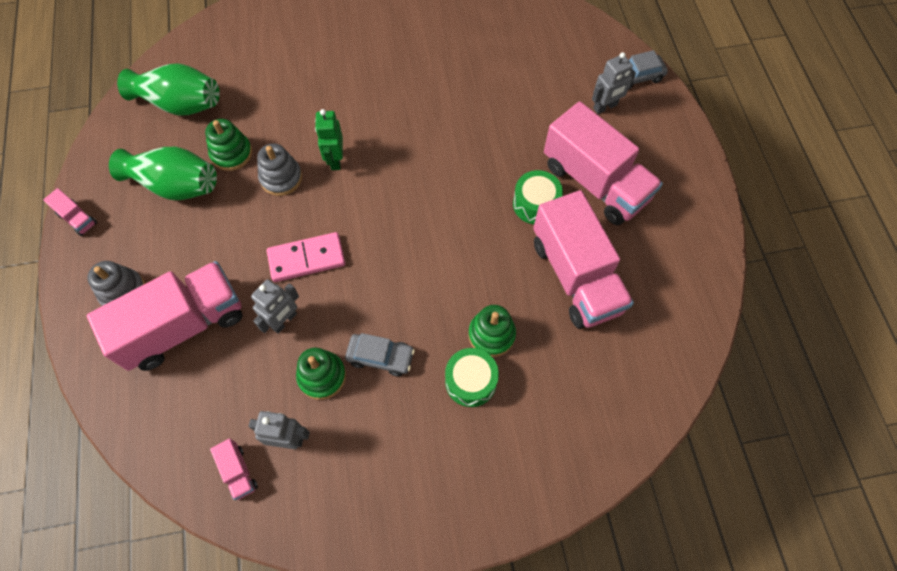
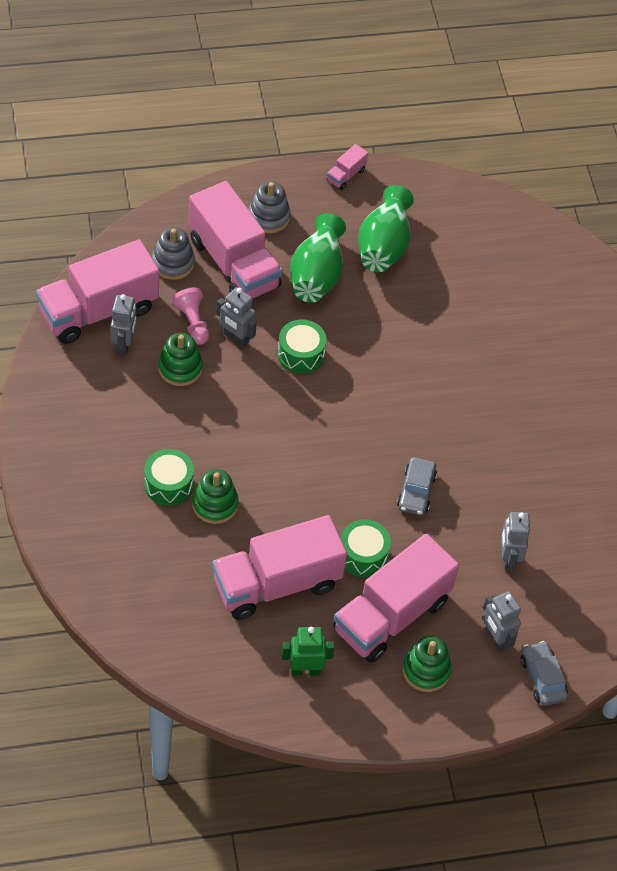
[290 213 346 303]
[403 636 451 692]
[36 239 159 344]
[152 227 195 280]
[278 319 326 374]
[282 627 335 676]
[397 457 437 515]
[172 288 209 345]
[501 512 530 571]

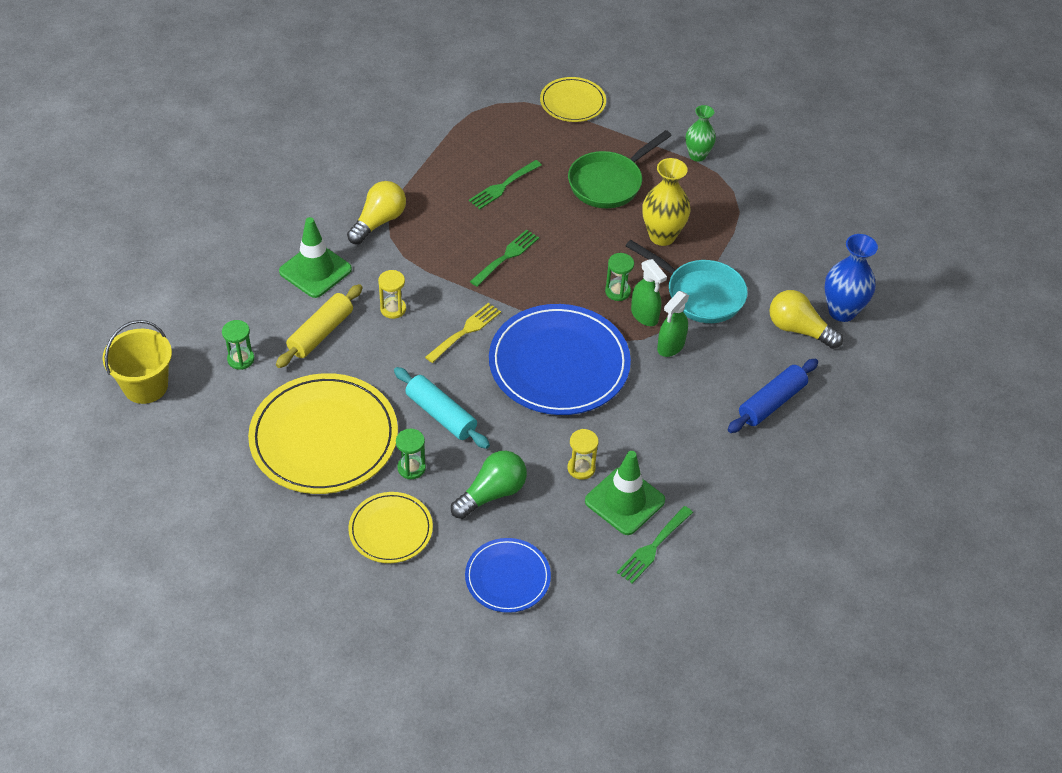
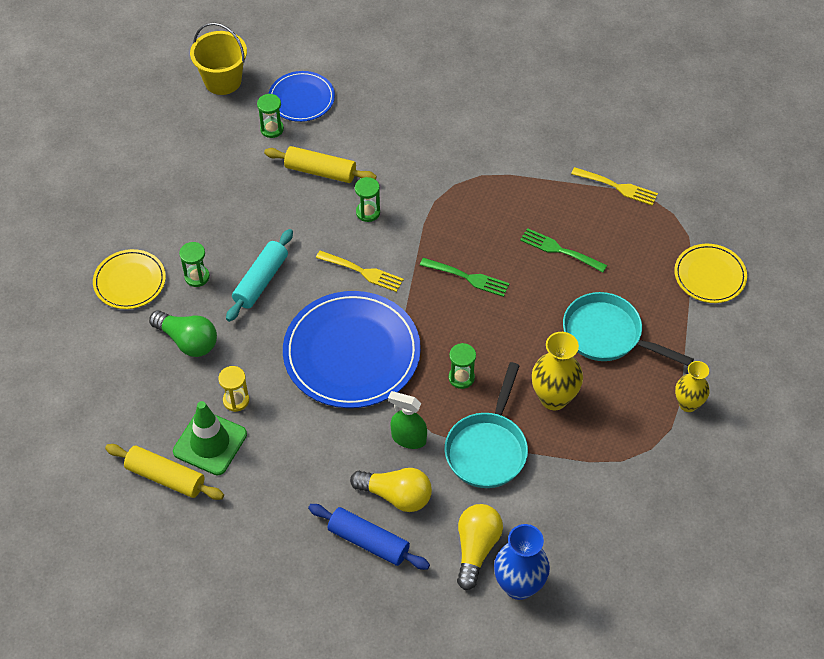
[248 373 398 494] (first image)
[279 217 352 298] (first image)
[350 468 432 512]
[355 177 380 222]
[268 71 335 122]
[563 292 694 366]
[105 444 224 500]
[631 259 667 326] (first image)
[675 361 710 412]
[571 167 658 206]

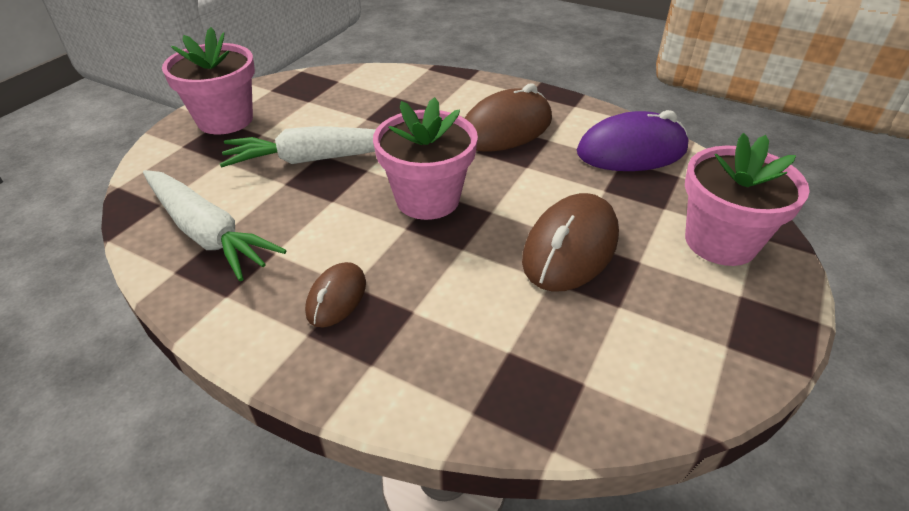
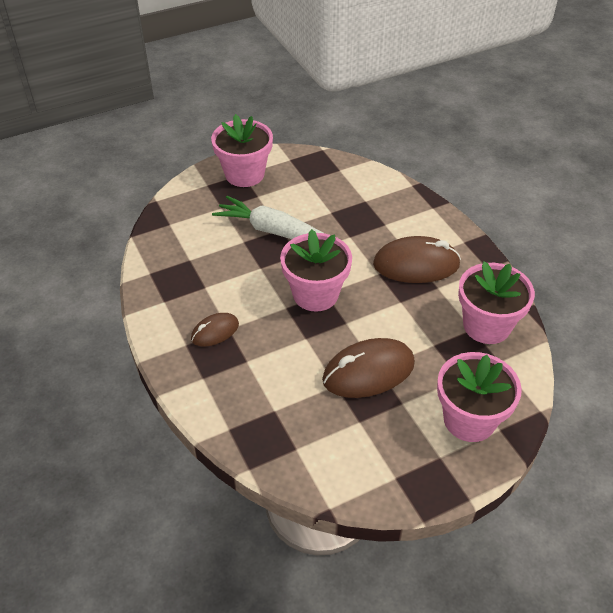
[143 170 287 281] (first image)
[458 262 535 344]

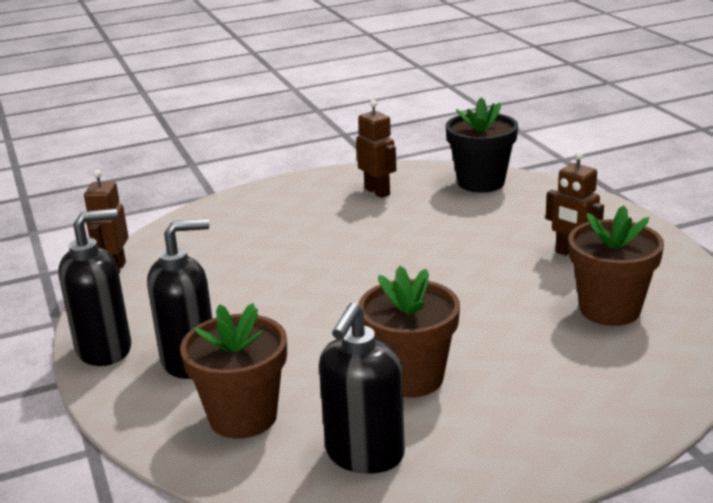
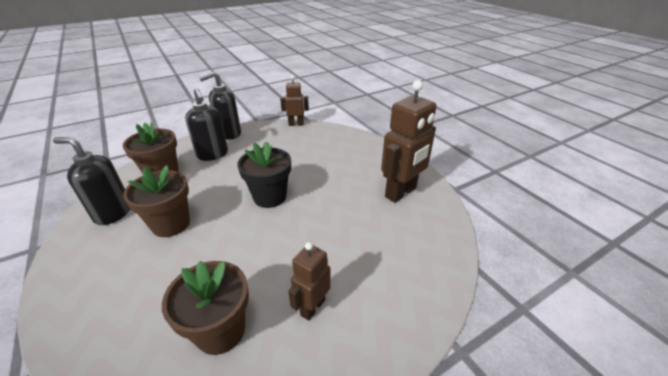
[199 72 241 140]
[381 80 437 203]
[237 141 291 208]

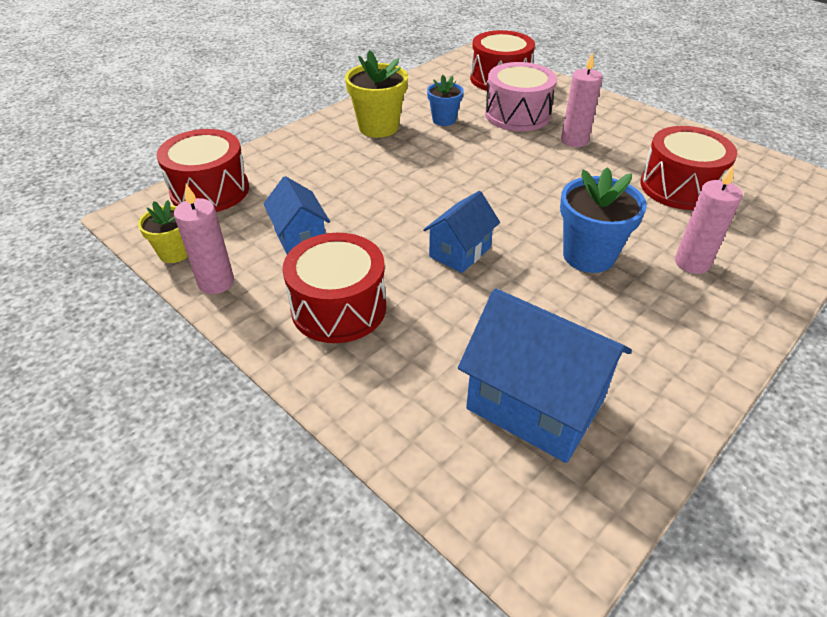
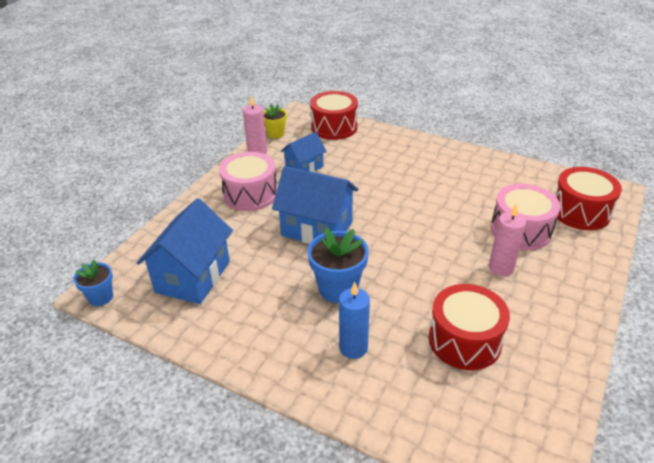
[219 152 277 211]
[345 50 408 138] (first image)
[272 166 358 244]
[74 260 113 306]
[339 282 370 359]

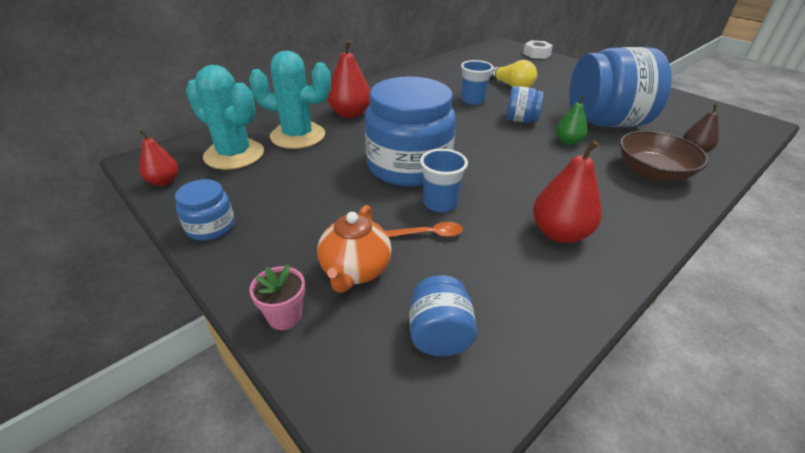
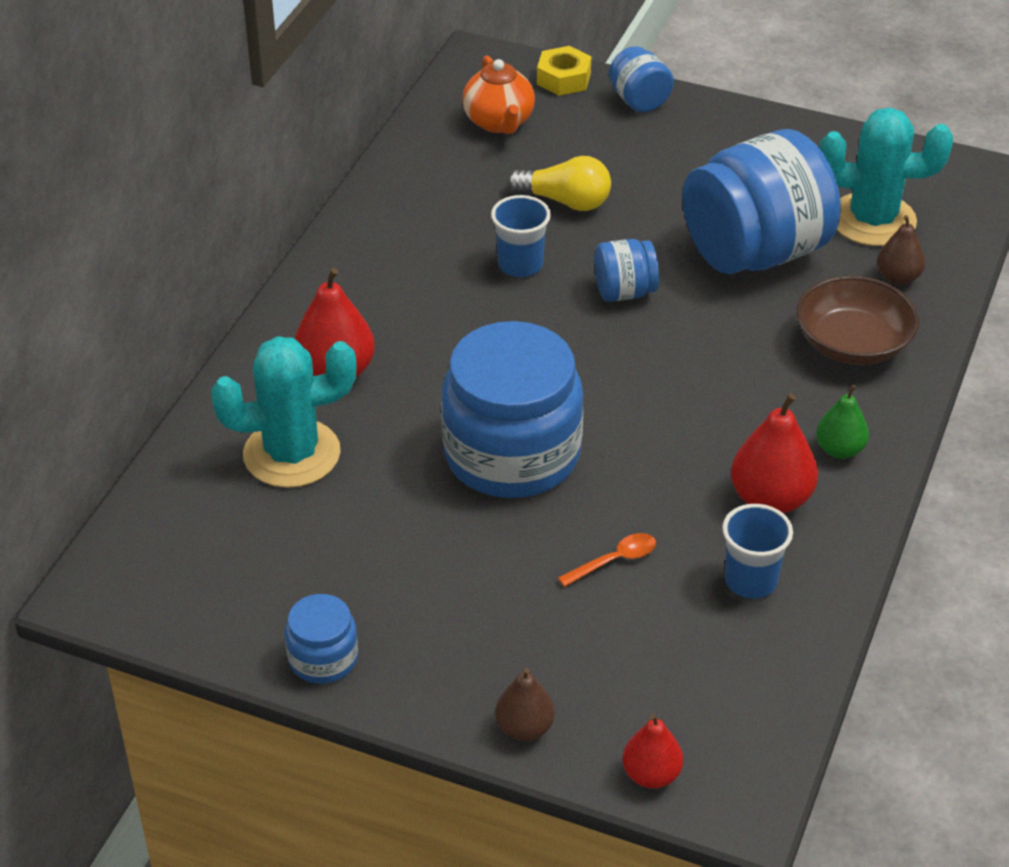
[622 714 683 789]
[819 108 953 246]
[495 668 555 741]
[462 55 535 134]
[609 46 674 112]
[722 504 793 598]
[537 46 591 96]
[816 385 869 459]

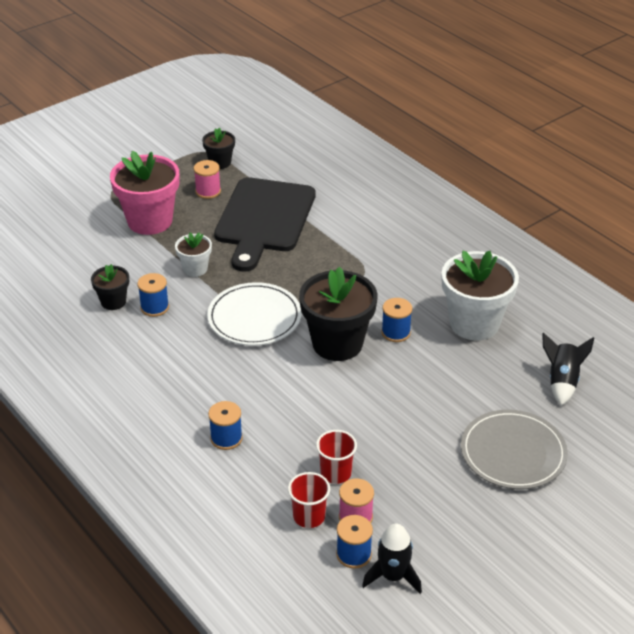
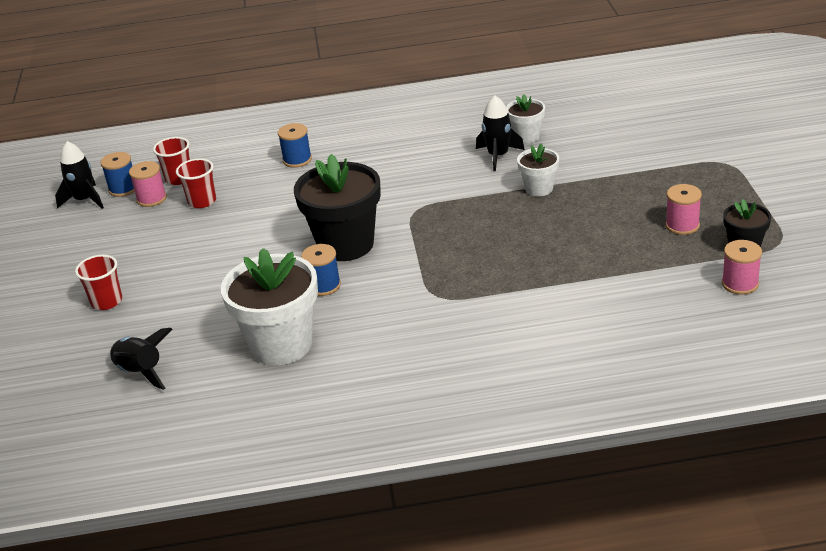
[506 94 545 144]
[110 151 179 235] (first image)
[476 96 525 171]
[207 282 302 346] (first image)
[214 177 316 272] (first image)
[75 255 122 310]
[722 240 762 295]

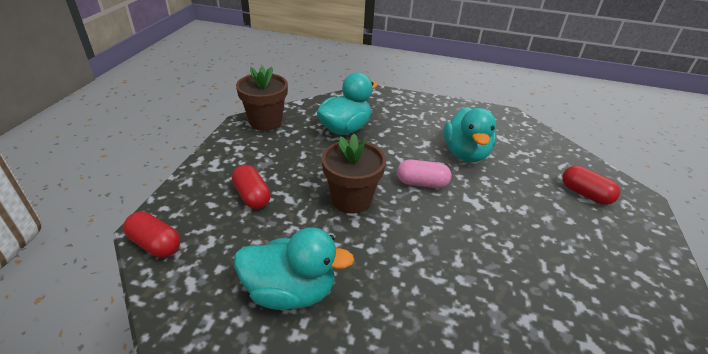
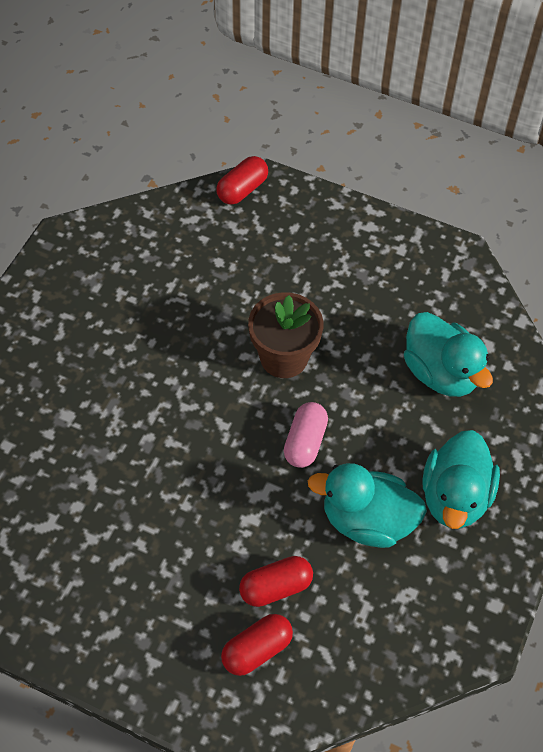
[239 556 313 607]
[422 430 500 529]
[236 66 288 131] (first image)

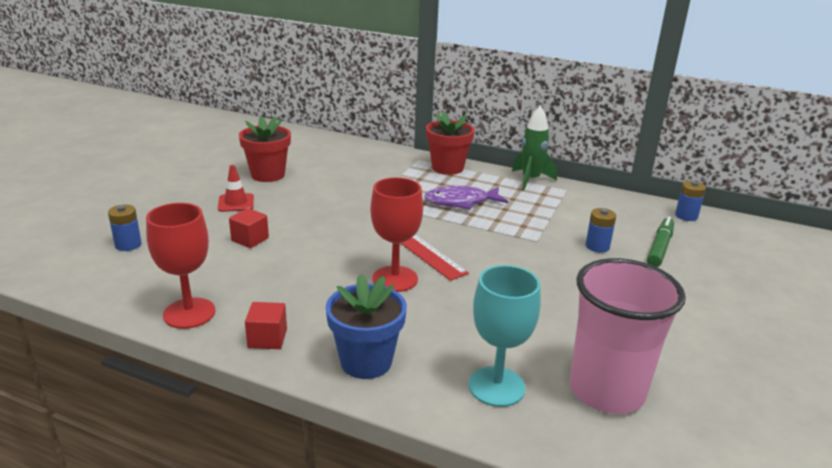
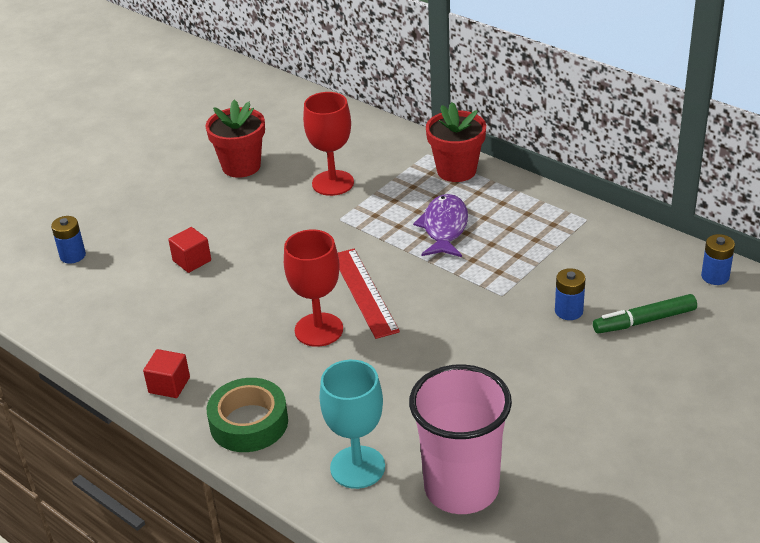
[303 92 354 196]
[218 165 254 212] (first image)
[207 378 288 452]
[413 194 468 257]
[512 105 557 191] (first image)
[593 294 697 333]

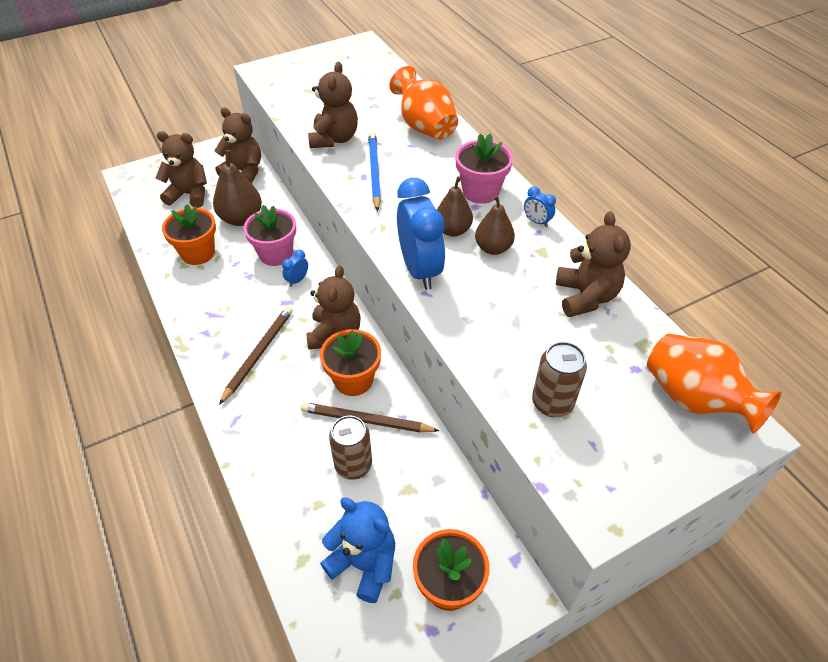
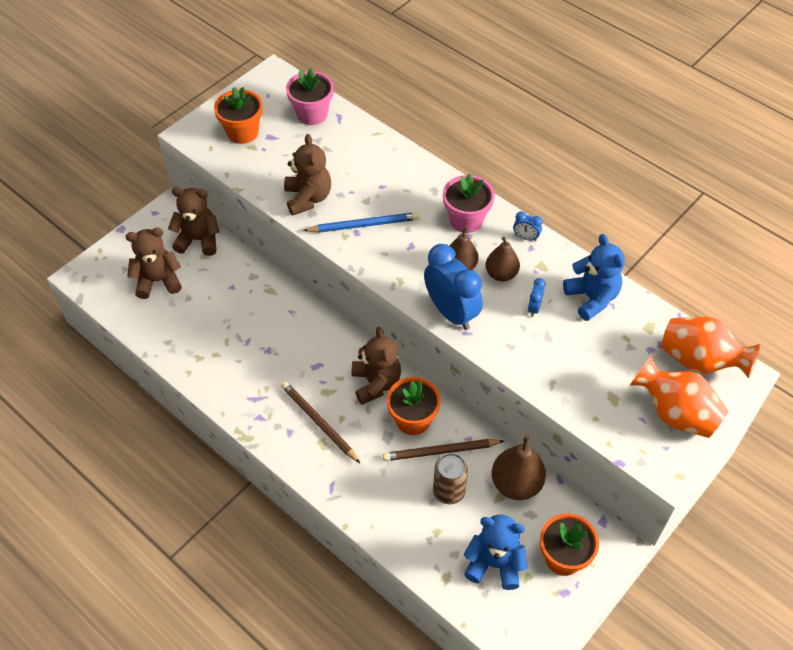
[214 87 263 144]
[492 435 546 500]
[281 381 360 463]
[286 68 334 125]
[528 278 546 317]
[303 212 419 233]
[630 355 729 438]
[532 342 587 417] (first image)
[563 234 625 321]

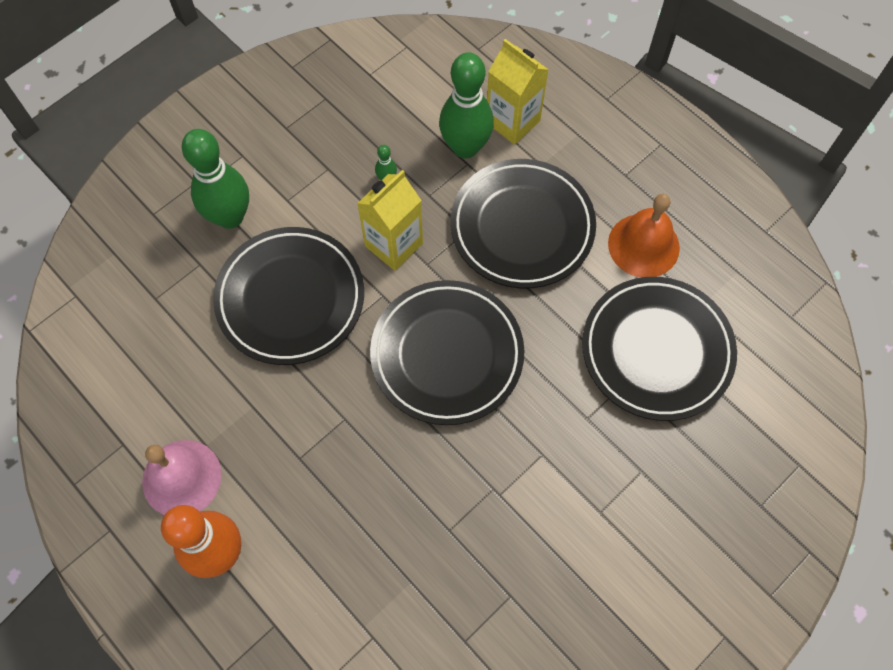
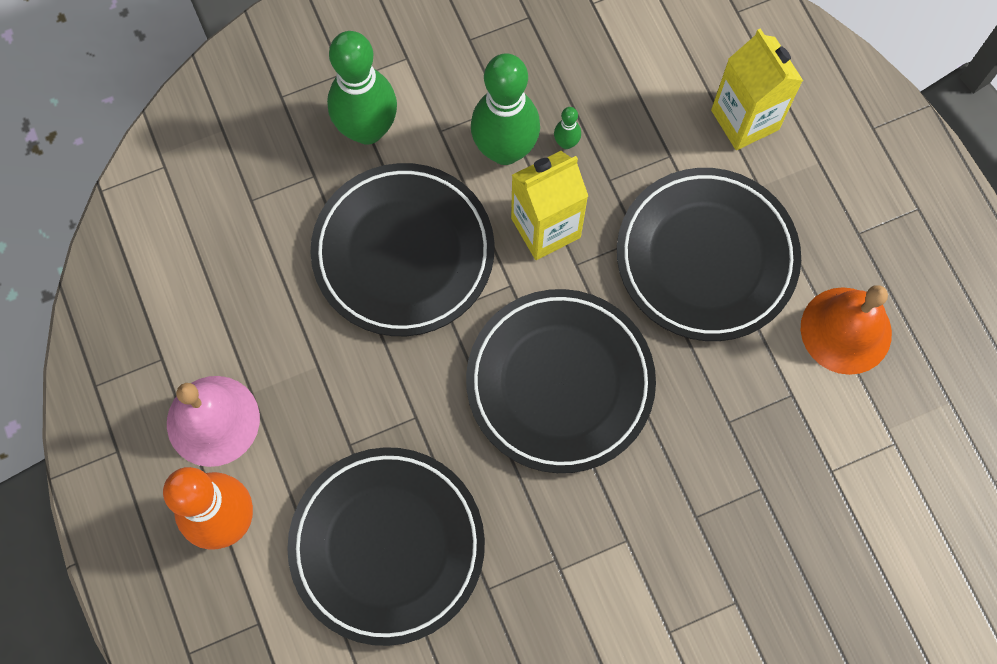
[471 53 540 165]
[287 447 485 646]

